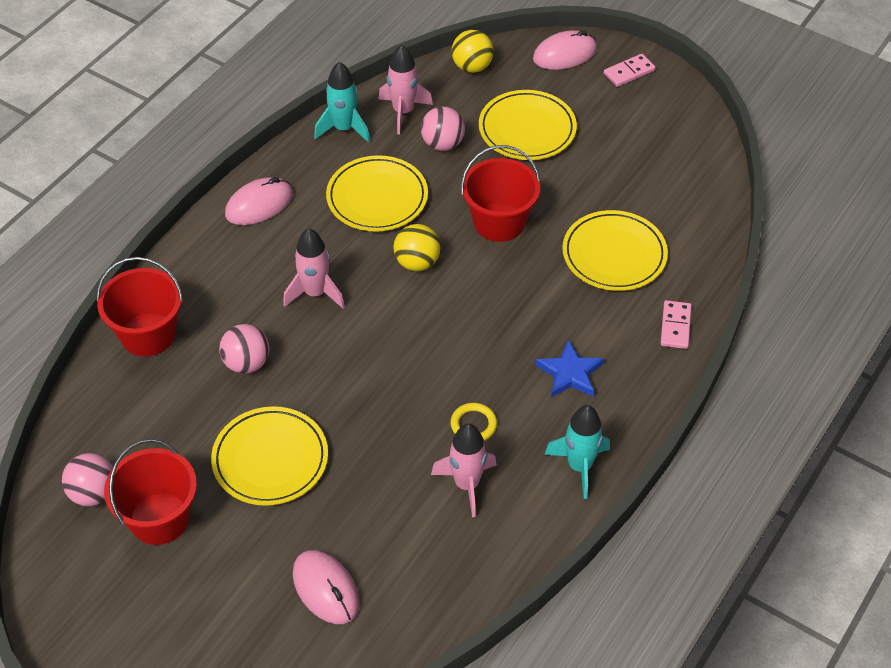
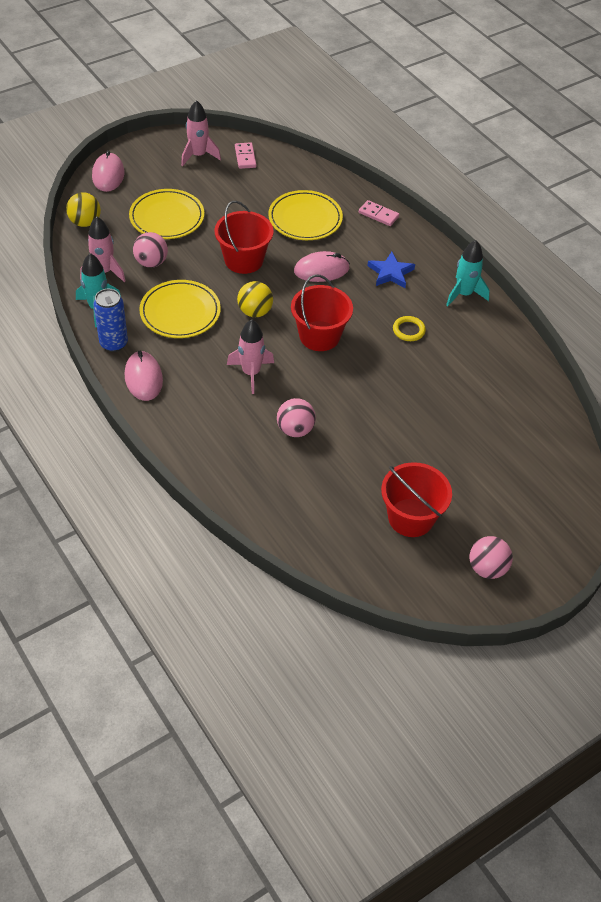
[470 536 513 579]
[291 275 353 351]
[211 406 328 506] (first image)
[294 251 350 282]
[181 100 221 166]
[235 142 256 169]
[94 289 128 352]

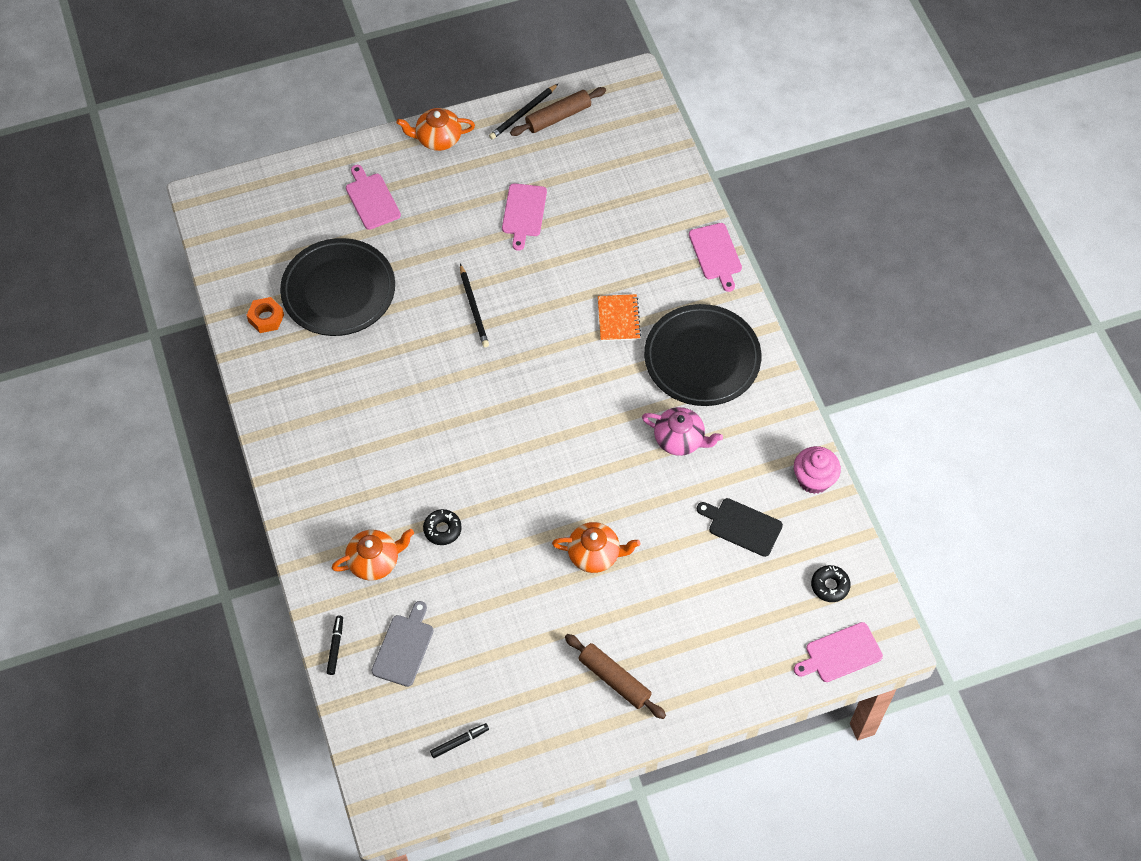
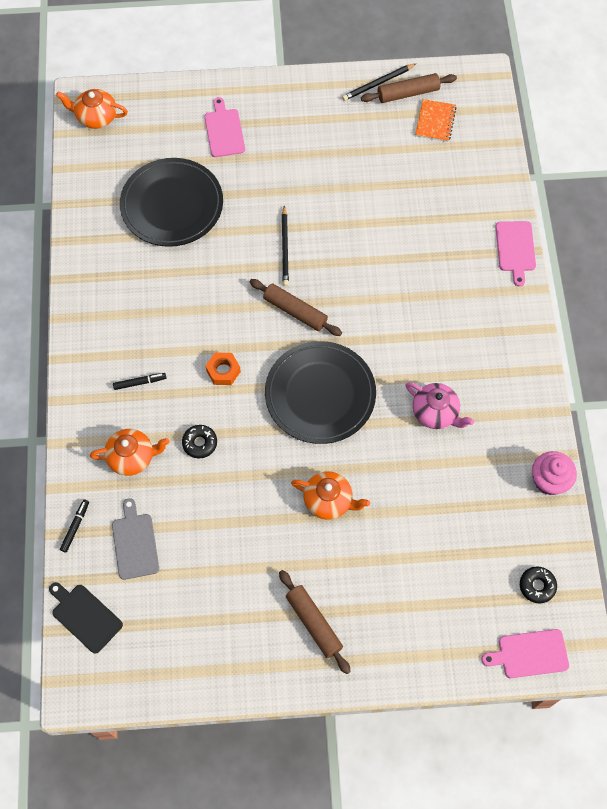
[206 352 241 385]
[112 498 159 580]
[56 89 128 129]
[113 373 166 390]
[502 183 547 251] (first image)
[415 99 456 142]
[265 341 376 444]
[49 582 123 654]
[250 279 342 336]

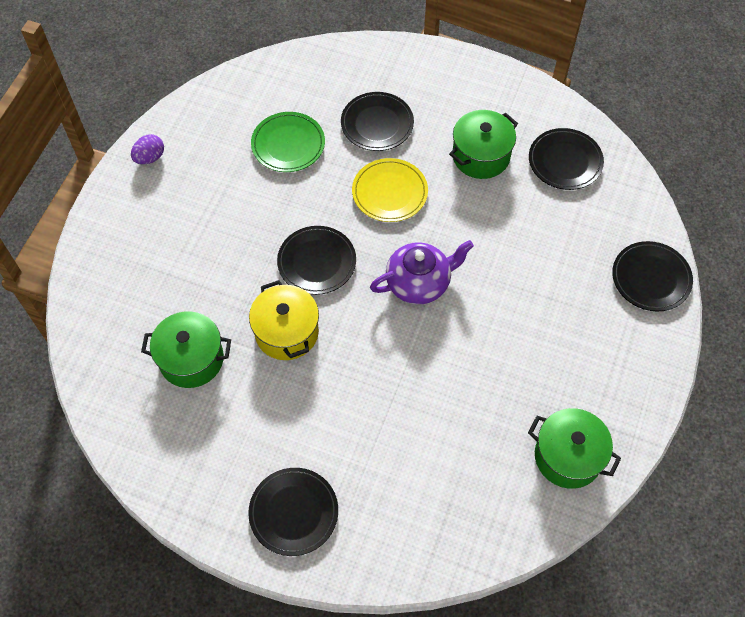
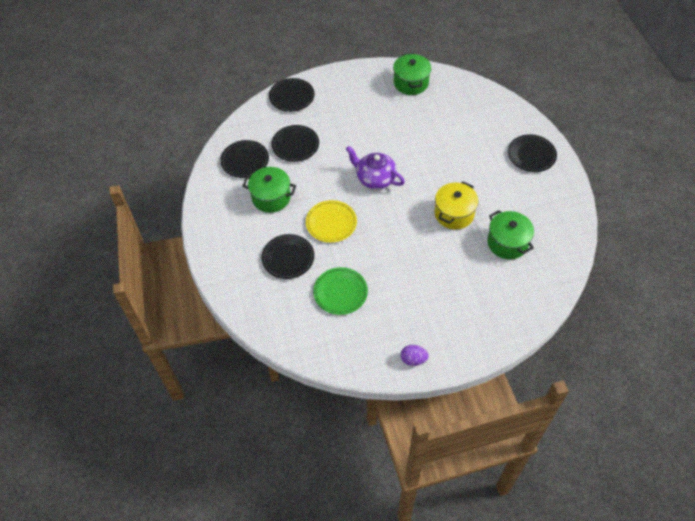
[271 125 319 162]

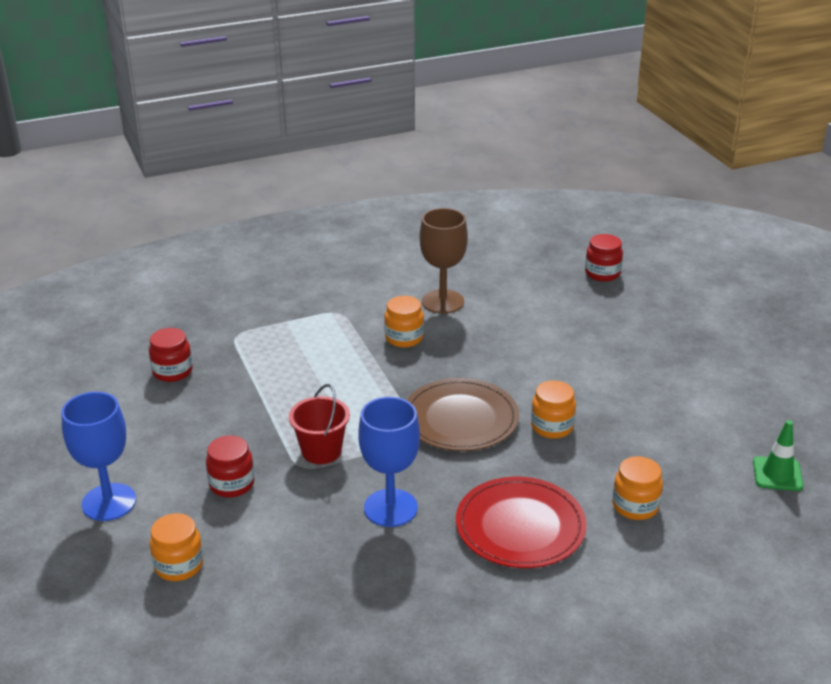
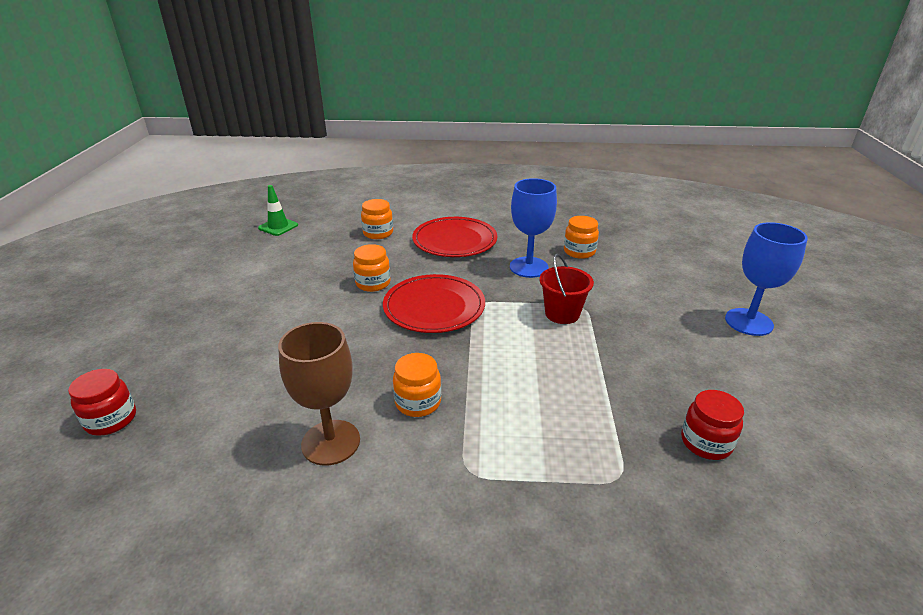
[564 216 599 259]
[206 435 254 498] (first image)
[383 274 485 333]

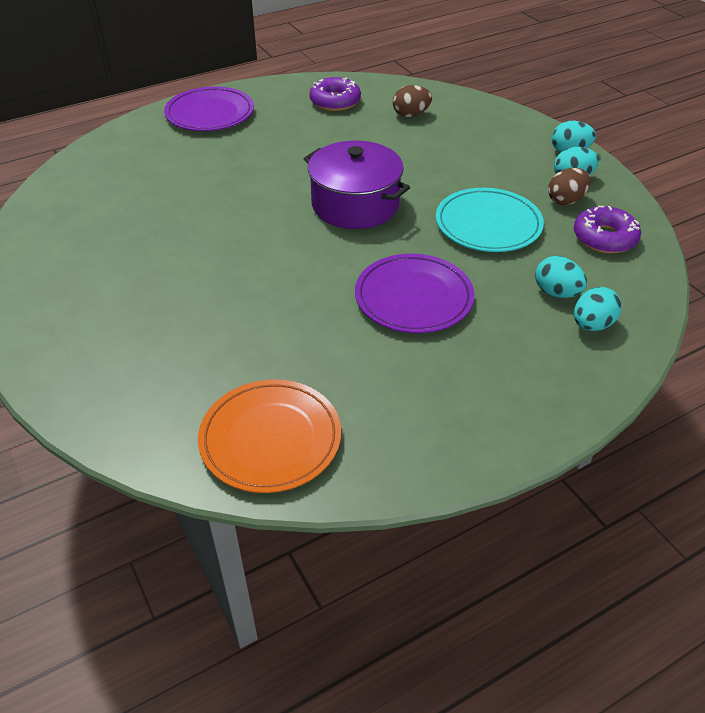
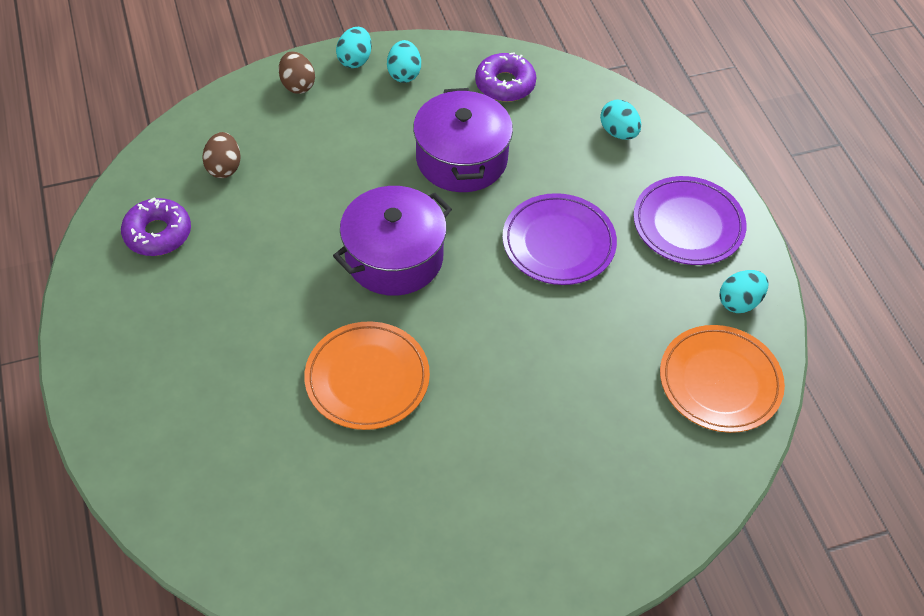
[633 176 747 265]
[413 88 513 192]
[719 270 768 313]
[279 51 315 94]
[304 321 430 430]

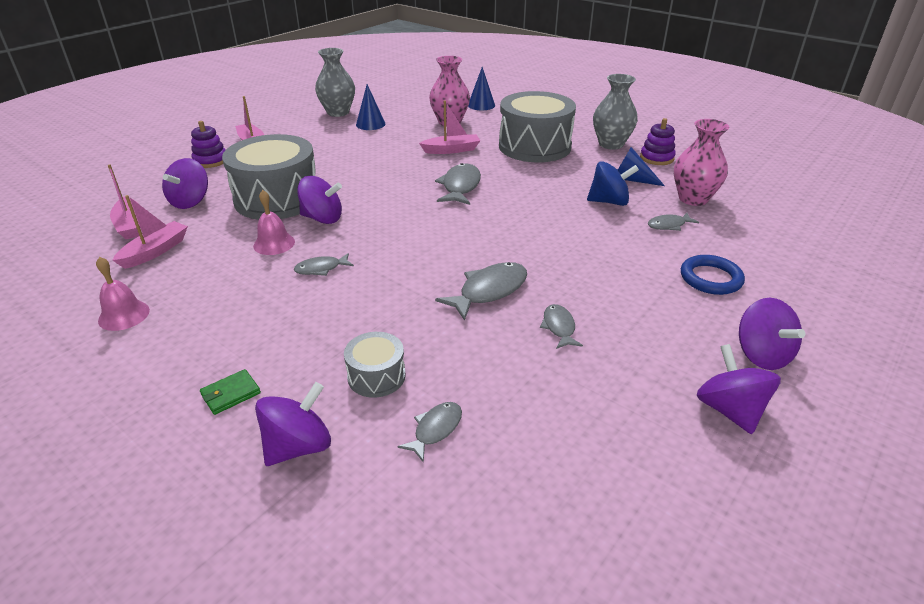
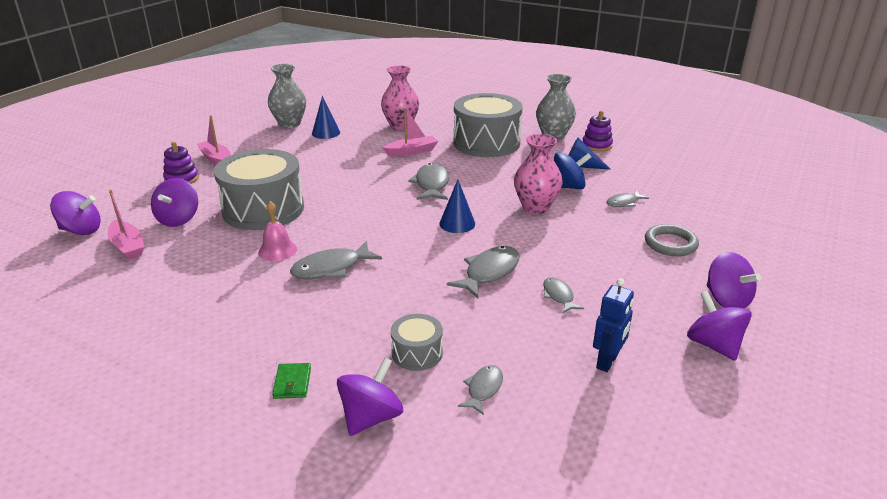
[96 257 150 331] (first image)
[113 195 188 269] (first image)
[272 363 311 399]
[290 241 382 279]
[50 191 101 235]
[439 180 475 233]
[514 134 563 214]
[645 224 699 256]
[593 278 634 372]

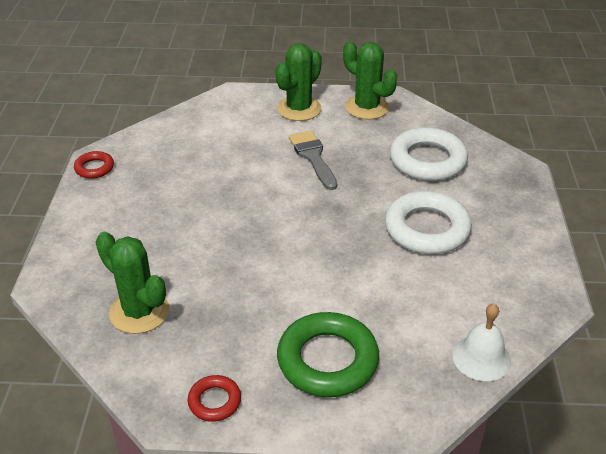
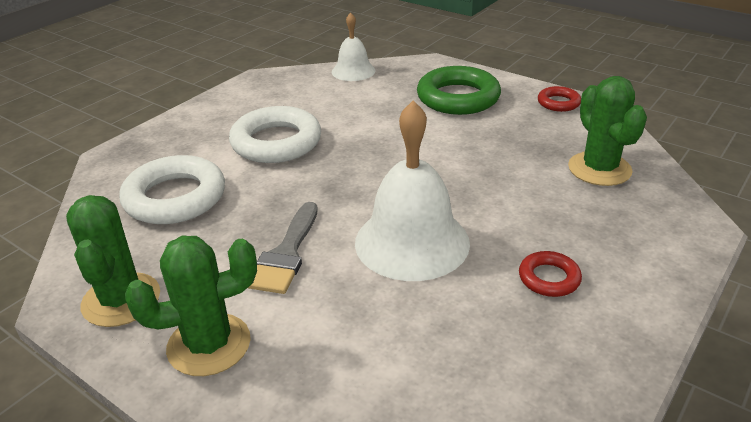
[519 251 582 297]
[355 101 470 281]

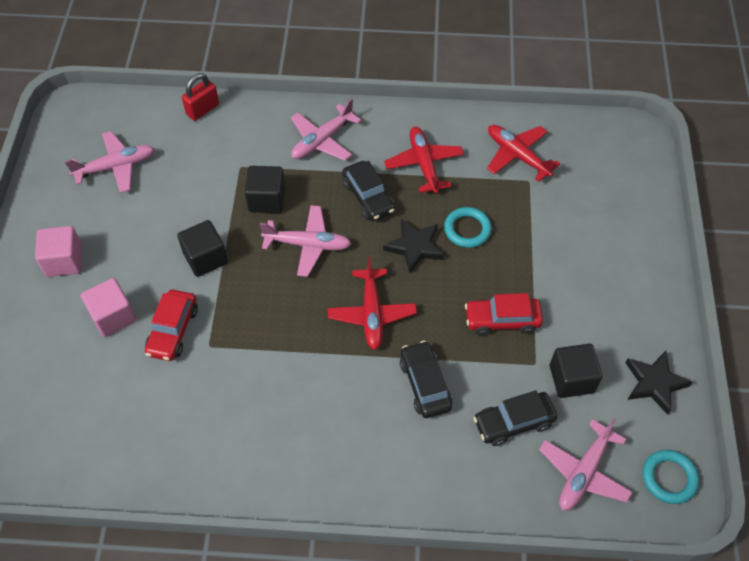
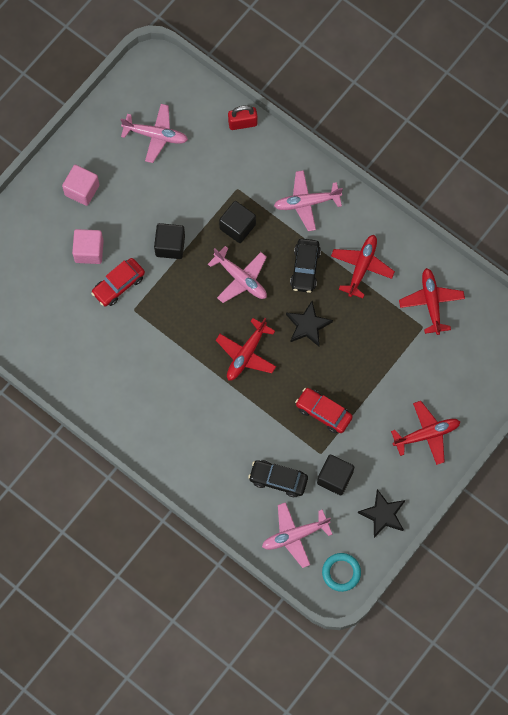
[400 341 452 418] (first image)
[444 207 492 248] (first image)
[391 401 460 465]

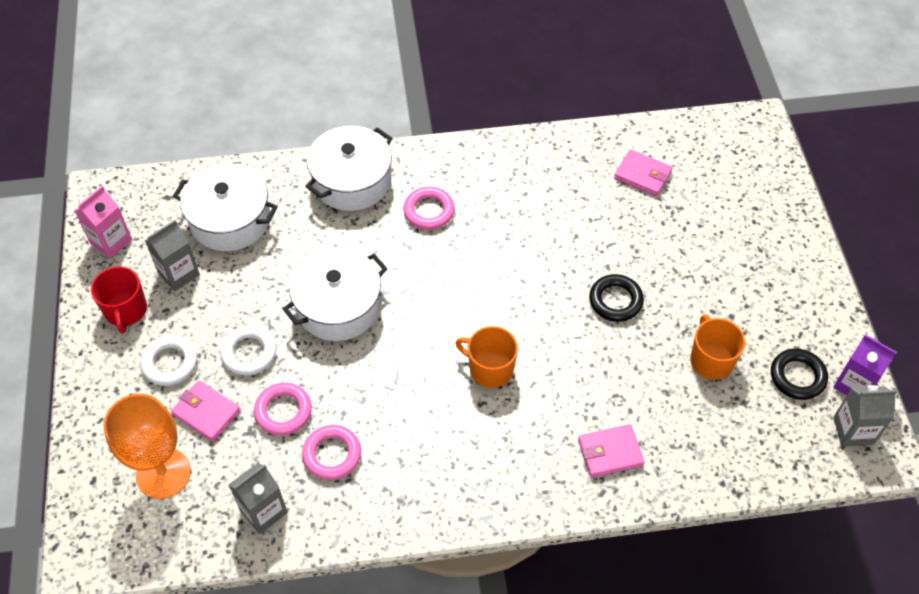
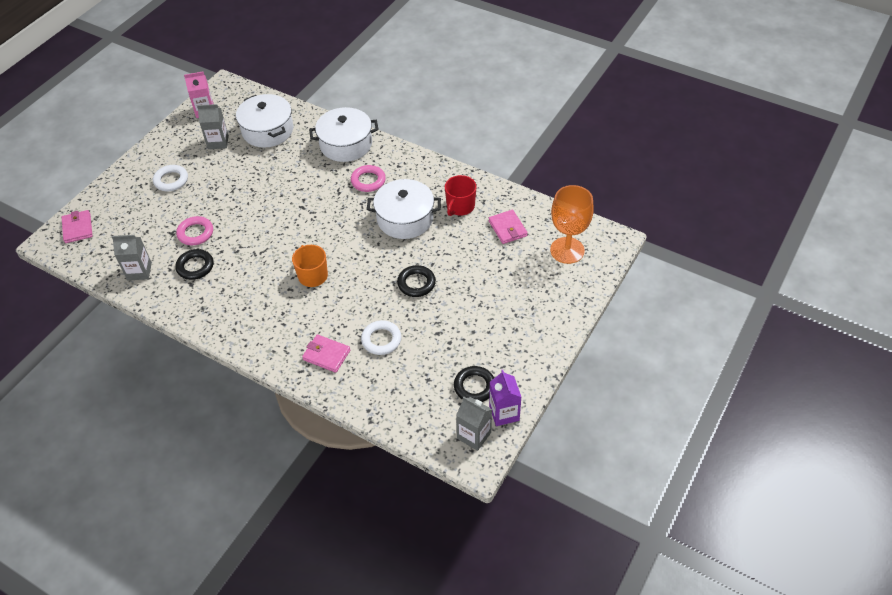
[445 175 477 216]
[550 185 594 264]
[62 210 93 243]
[361 320 401 355]
[367 179 441 239]
[175 249 214 280]
[690 314 745 380] (first image)

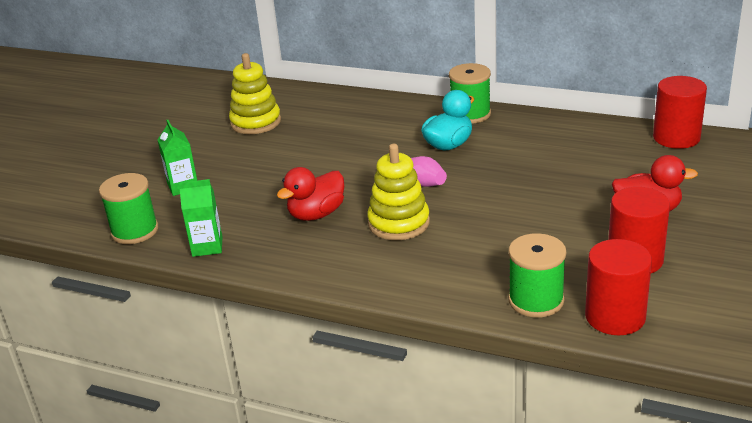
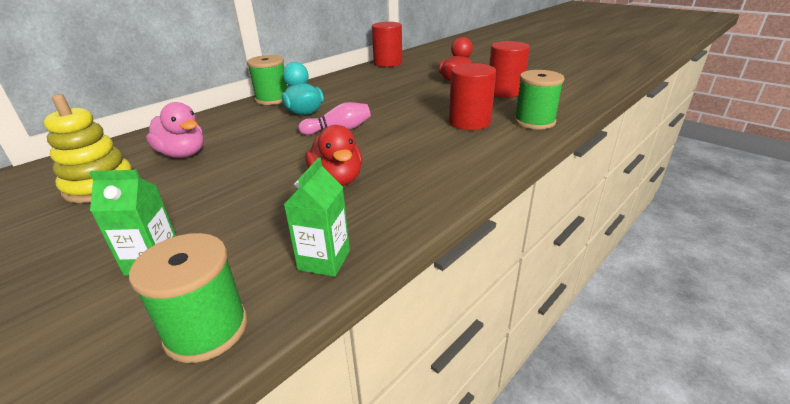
[367 144 430 240] (first image)
[449 63 496 130]
[146 102 204 158]

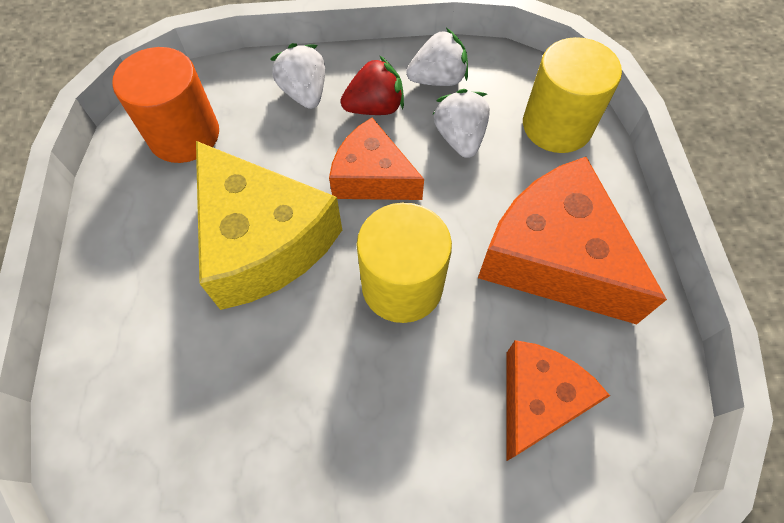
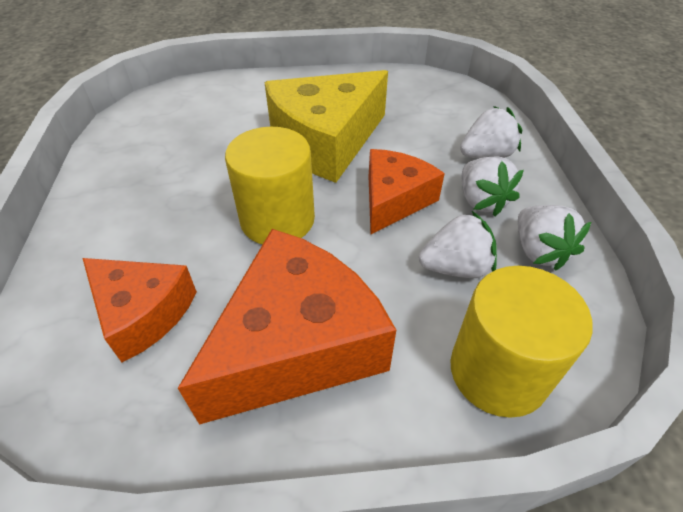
[112 47 219 163] (first image)
[462 156 524 216]

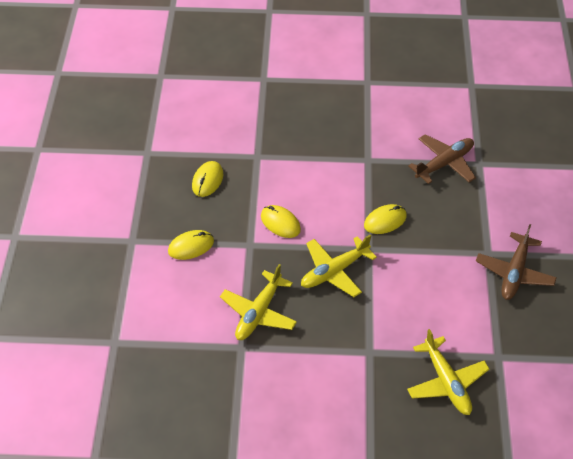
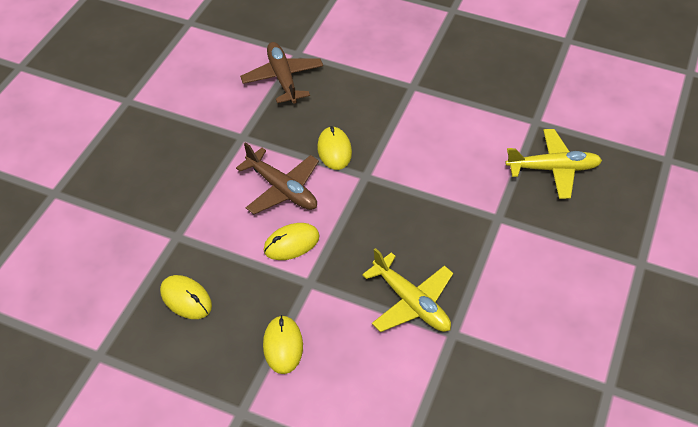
[301 235 377 297] (first image)
[236 142 319 214]

